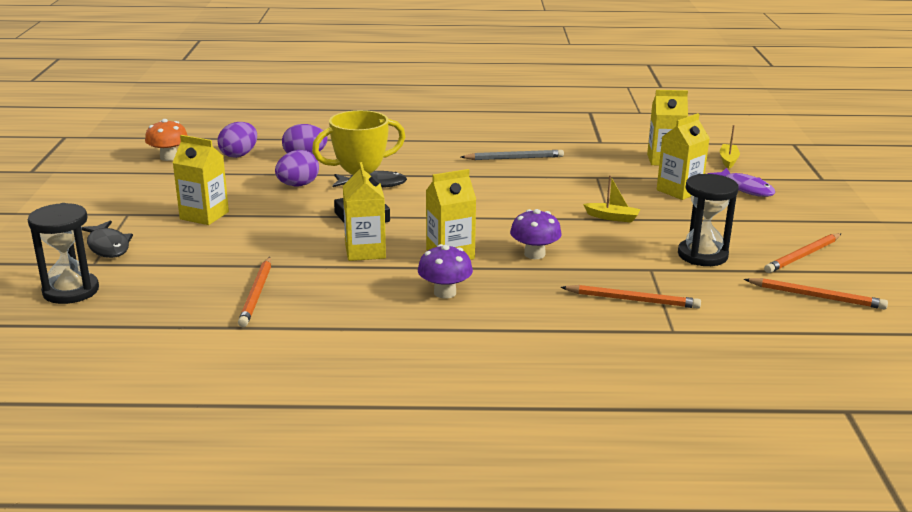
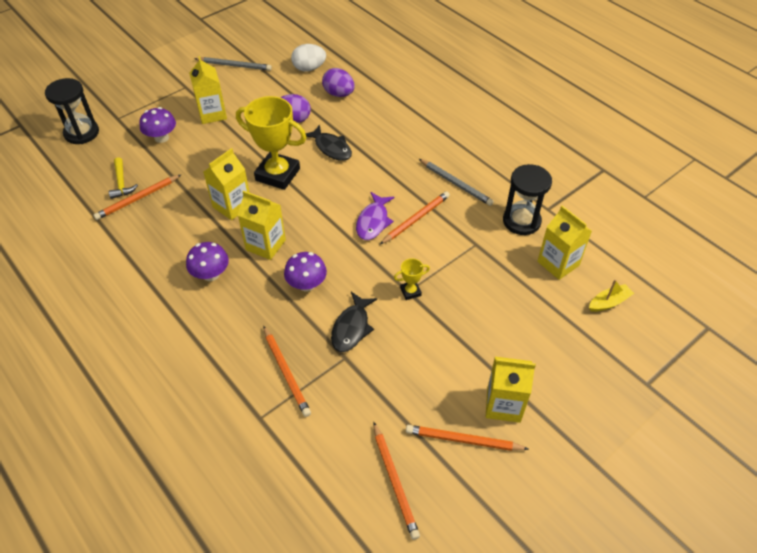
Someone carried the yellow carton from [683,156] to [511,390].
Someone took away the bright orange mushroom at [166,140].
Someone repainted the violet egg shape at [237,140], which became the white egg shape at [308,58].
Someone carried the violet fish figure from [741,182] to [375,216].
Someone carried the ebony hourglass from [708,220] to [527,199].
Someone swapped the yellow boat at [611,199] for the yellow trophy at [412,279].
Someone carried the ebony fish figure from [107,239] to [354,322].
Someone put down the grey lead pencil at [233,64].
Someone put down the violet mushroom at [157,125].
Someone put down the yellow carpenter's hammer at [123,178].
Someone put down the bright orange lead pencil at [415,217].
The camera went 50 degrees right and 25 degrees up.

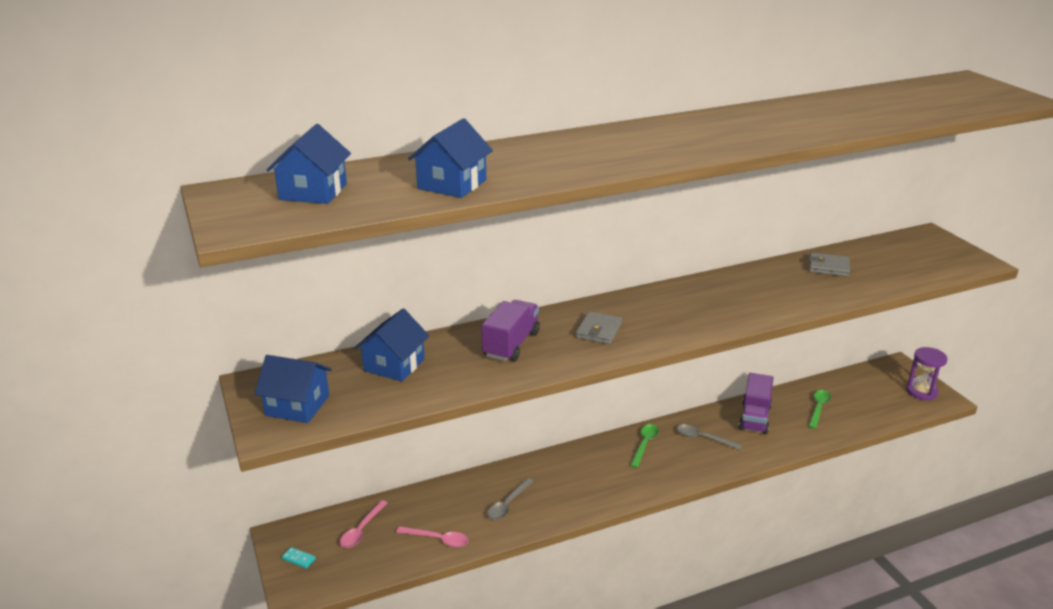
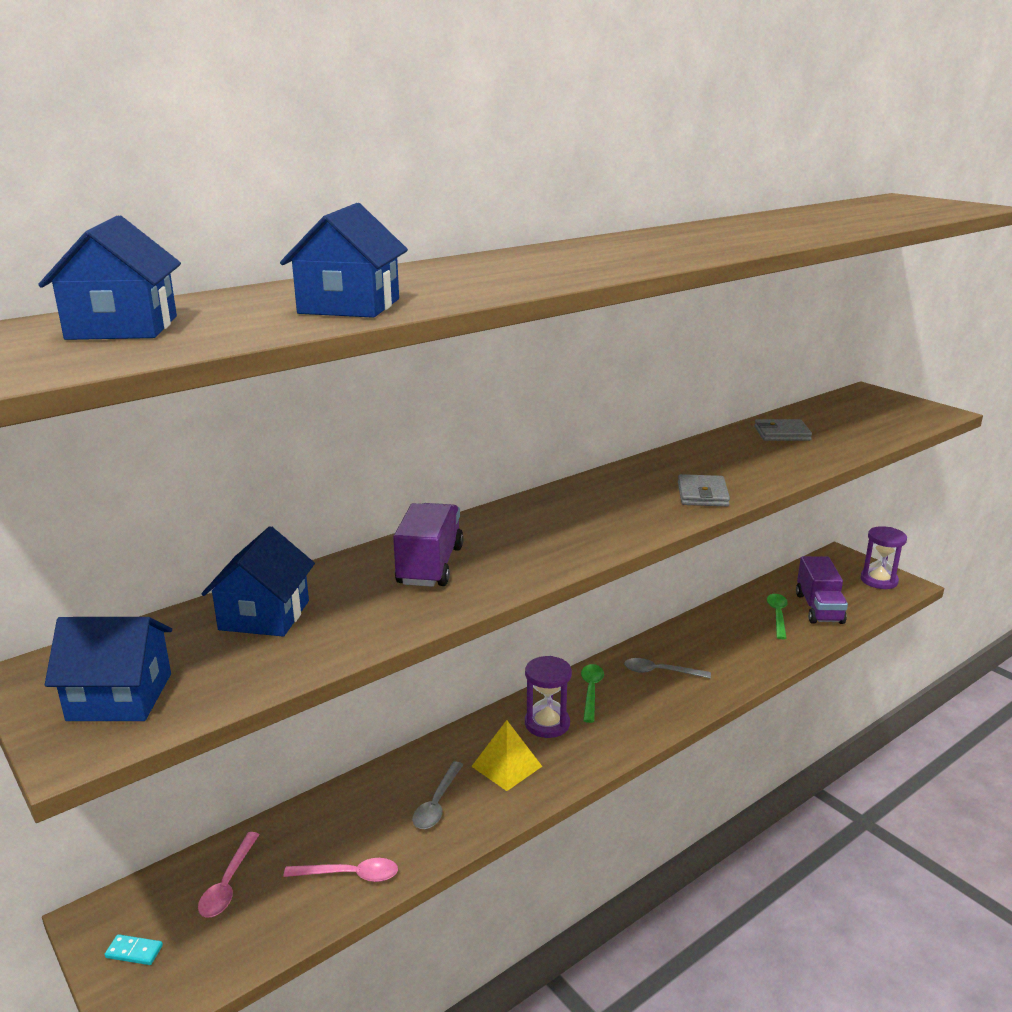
Someone carried the grey wallet from [599,327] to [704,490].
Someone carried the violet truck from [755,403] to [822,590].
Someone put down the violet hourglass at [548,697].
Someone put down the yellow solid pyramid at [506,755].
The camera went 15 degrees left and 5 degrees down.

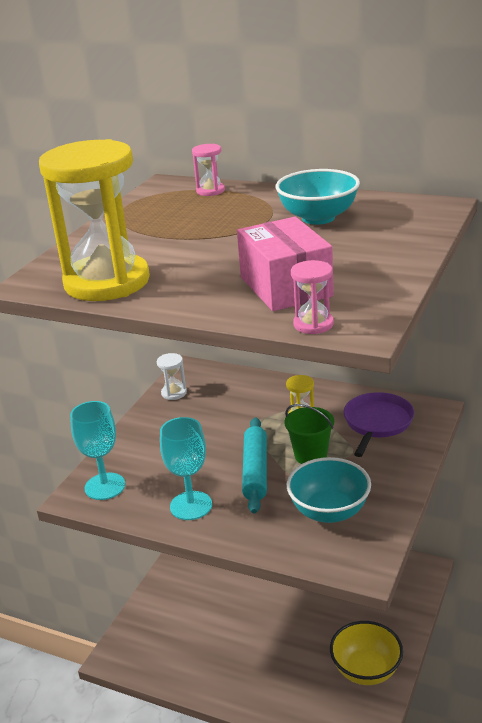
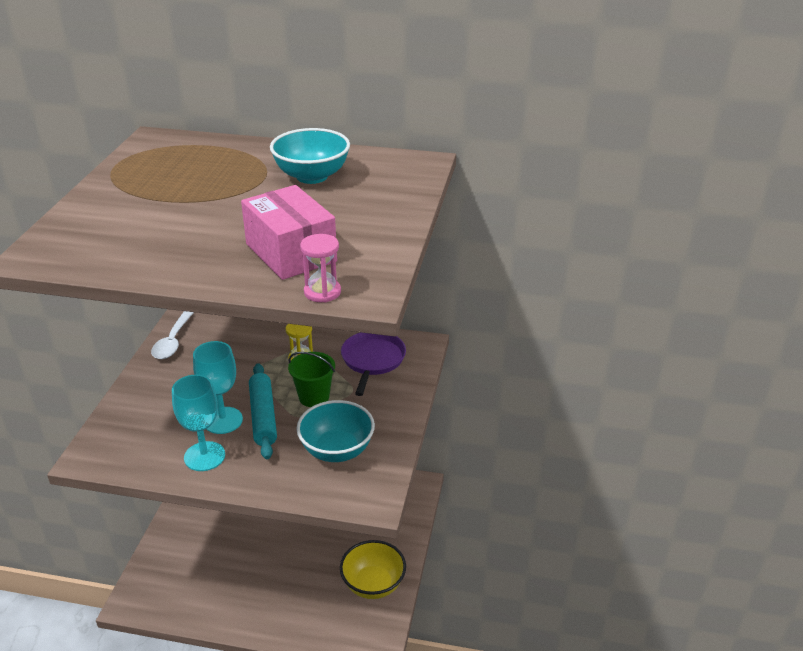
Someone took away the yellow hourglass at [94,220].
Someone took away the rosy hourglass at [208,170].
Someone swapped the white hourglass at [172,376] for the white spoon at [172,335].
Someone carried the aqua goblet from [97,450] to [218,387].
The camera went 15 degrees left and 5 degrees up.

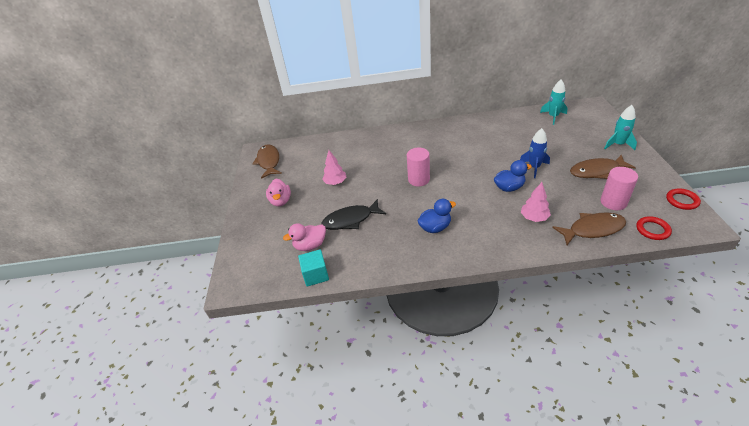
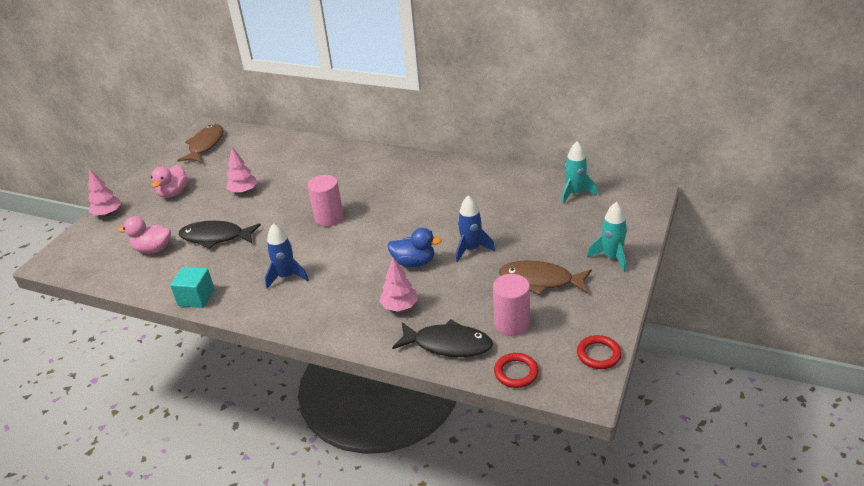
Someone swapped the royal blue duck at [437,216] for the royal blue toy rocket at [287,256].
Someone repainted the brown fish figure at [589,228], which became the ebony fish figure at [442,338].
Someone carried the aqua solid cube from [313,268] to [192,287].
Someone put down the rosy tree at [104,193].
The camera went 25 degrees right and 5 degrees down.

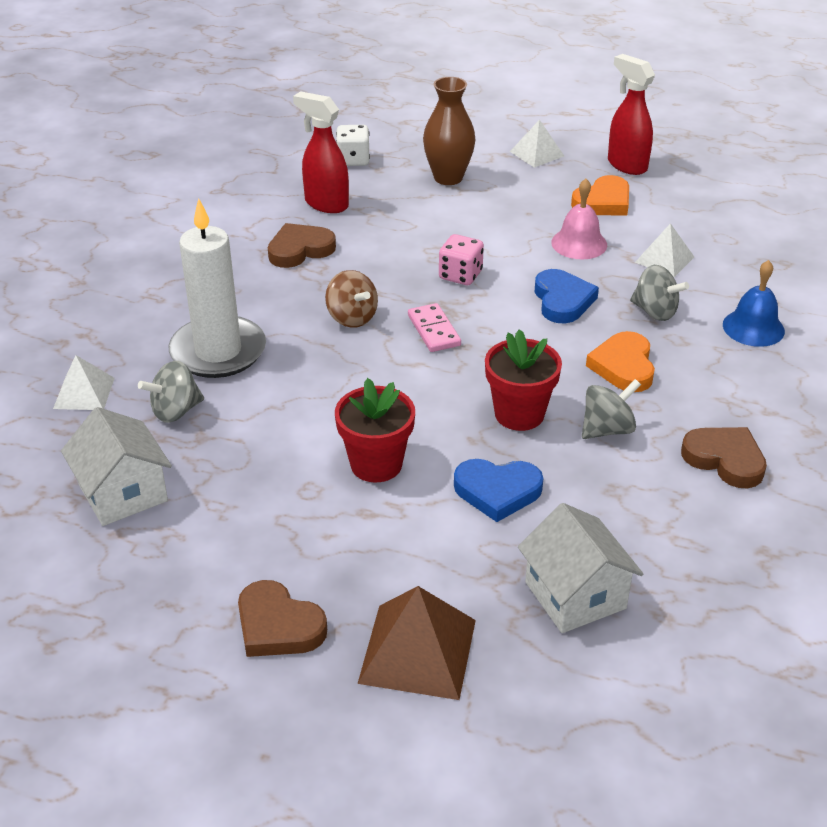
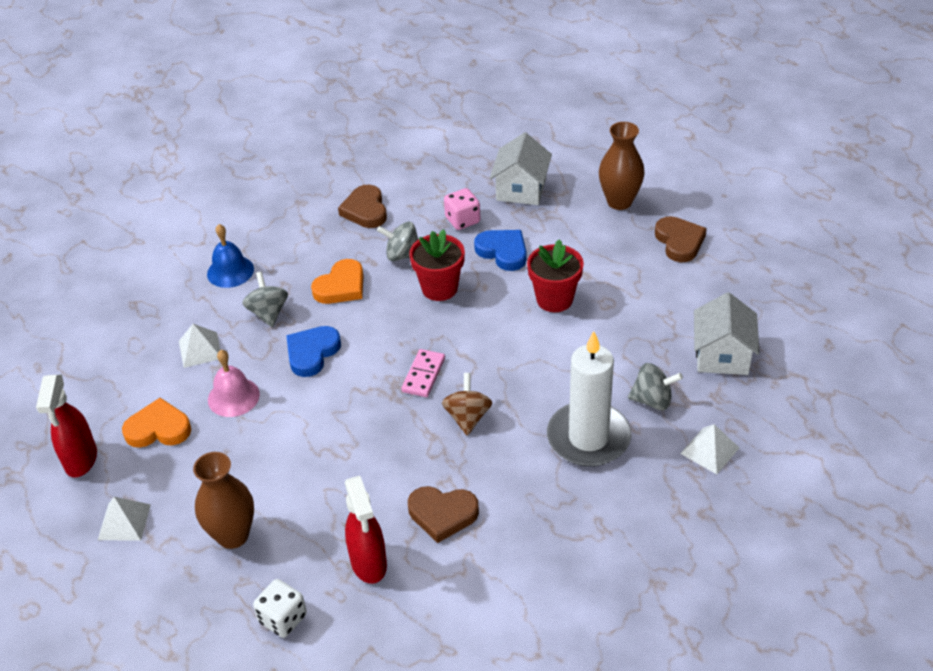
Someone carried the rosy game die from [461,259] to [462,209].
Someone swapped the brown solid pyramid at [417,643] for the brown tall vase at [622,166].
The camera went 140 degrees left and 5 degrees up.

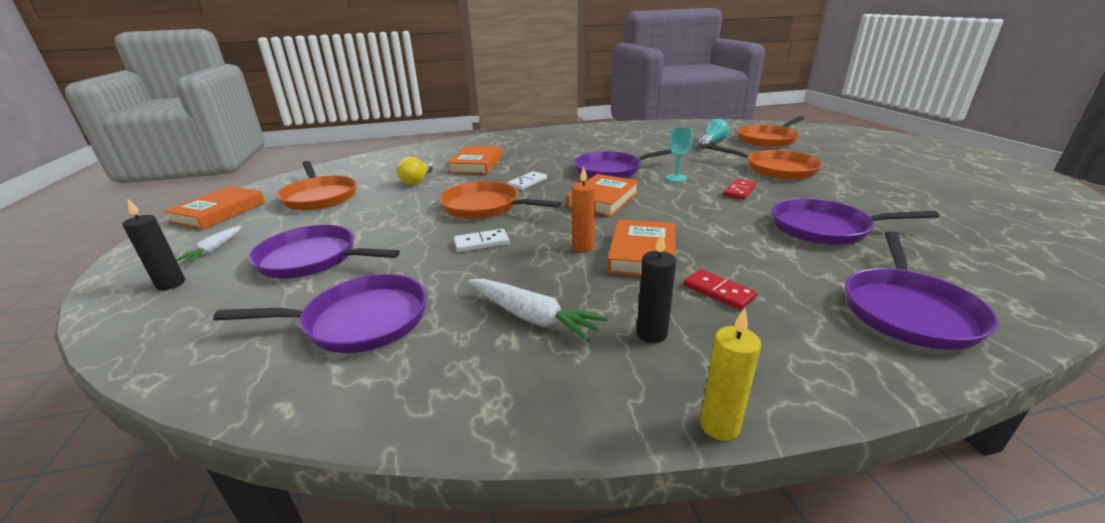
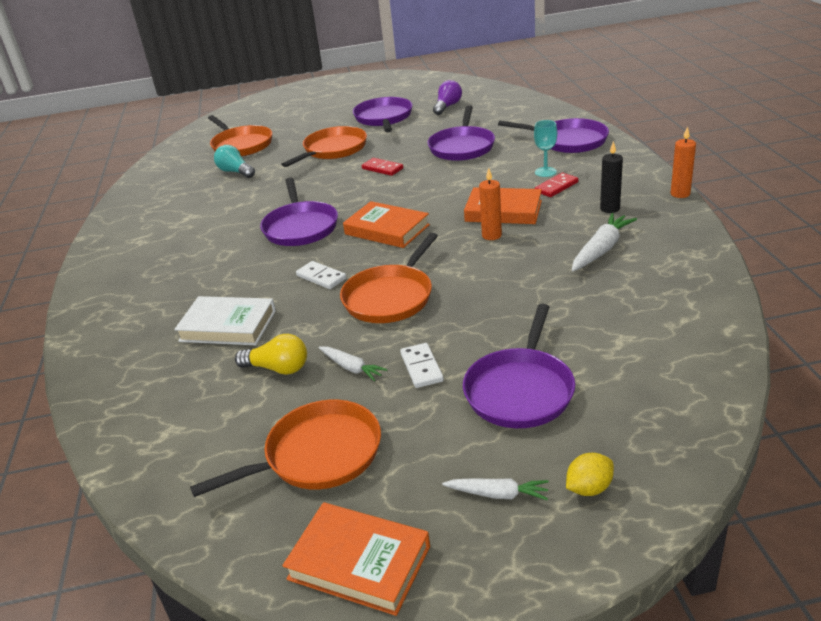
Someone carried the aqua goblet from [679,154] to [545,148].
Someone repainted the bright orange hardback at [474,160], which became the white hardback at [225,320].
Someone swapped the ebony candle at [153,244] for the yellow lemon at [590,474].
Someone carried the white domino piece from [481,240] to [422,365].
Someone carried the violet skillet from [320,313] to [383,114].
Someone repainted the yellow candle at [730,374], which became the bright orange candle at [683,162].
Someone put down the violet bulb at [447,97].
Someone put down the white root vegetable at [353,364].
The camera went 85 degrees left and 5 degrees up.

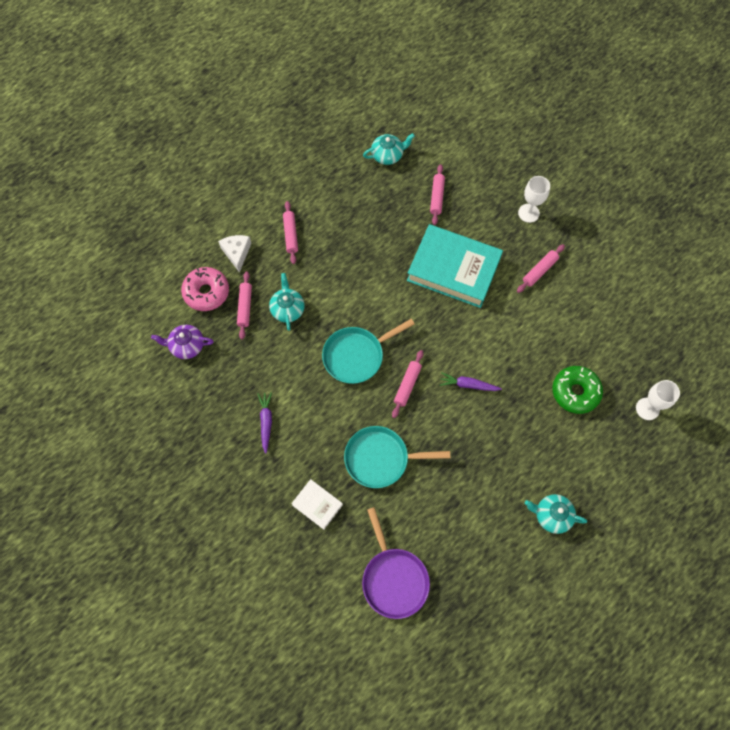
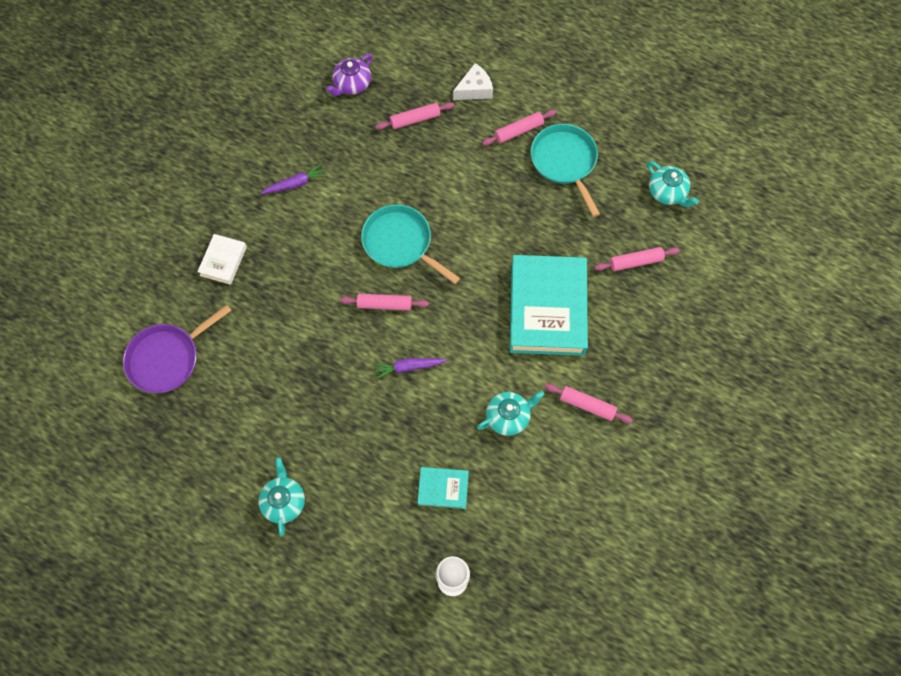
Someone took away the white goblet at [534,199].
Someone took away the rosy donut at [205,289].
Someone carried the aqua teapot from [287,302] to [511,413].
Someone rotated the violet teapot at [182,342] by 120 degrees counterclockwise.
Someone swapped the green donut at [577,390] for the aqua hardback at [443,488].
Someone rotated the violet root vegetable at [471,381] by 90 degrees counterclockwise.
Someone carried the aqua skillet from [397,457] to [565,170].
The camera went 70 degrees right and 0 degrees up.

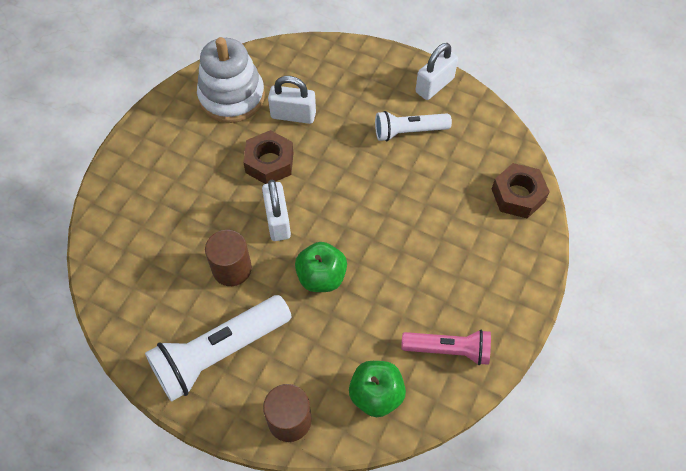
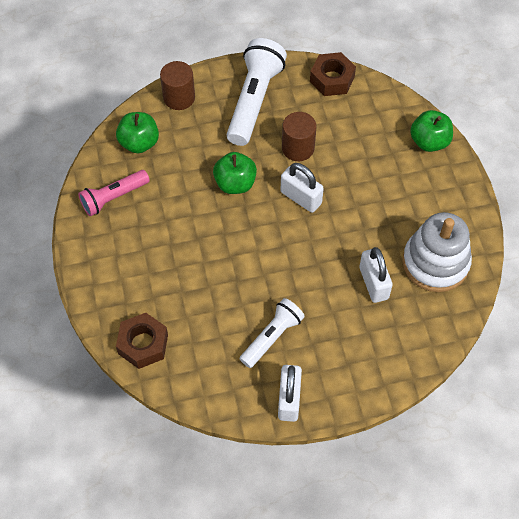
Someone rotated the white lock at [292,100] by 75 degrees counterclockwise.
Someone carried the brown hex nut from [268,157] to [333,74].
Someone put down the green apple fruit at [431,131].
The camera went 140 degrees right and 0 degrees up.

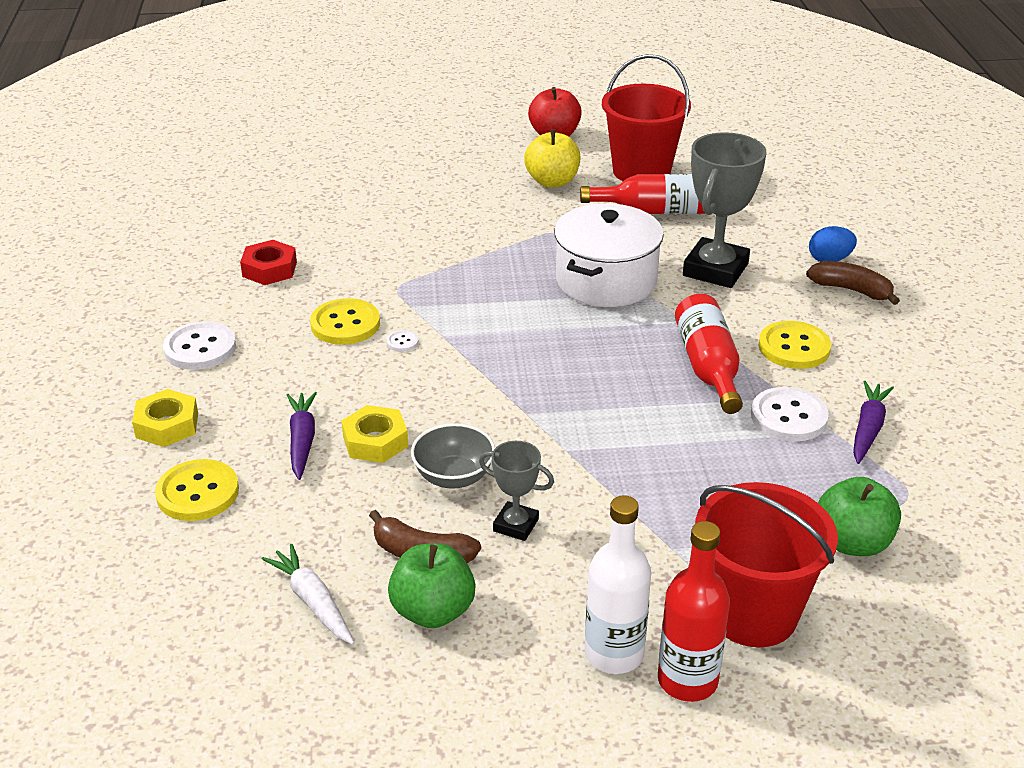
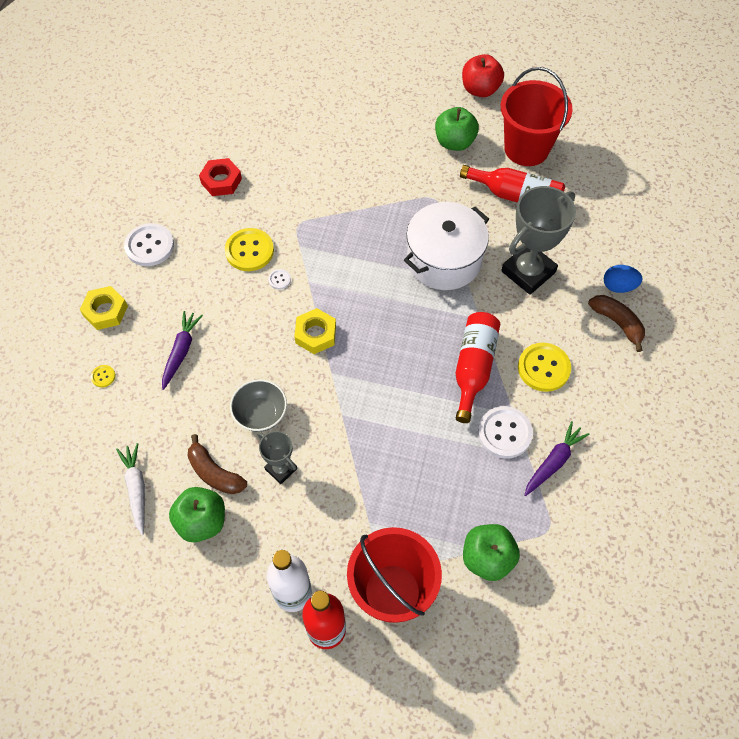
Someone repainted the yellow apple fruit at [552,158], which became the green apple fruit at [457,129].
Someone carried the yellow hex nut from [375,434] to [315,331].
Someone scaled the yellow button at [197,490] by 0.46.
The camera went 20 degrees right and 25 degrees up.

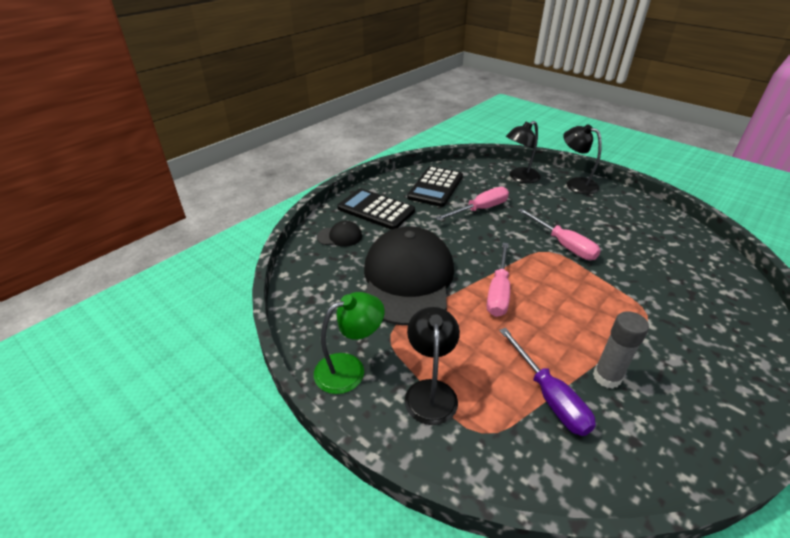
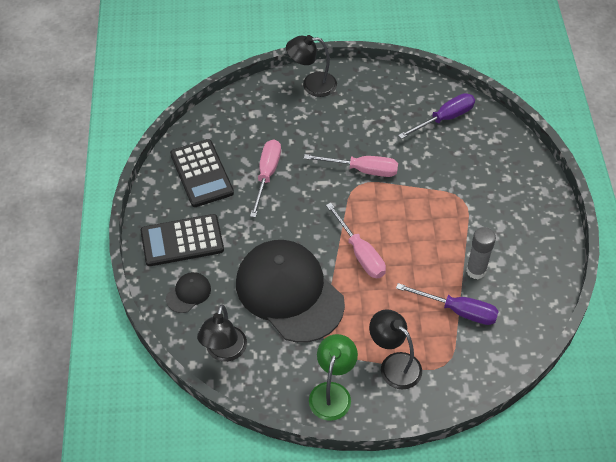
Someone carried the ebony reading lamp from [523,152] to [222,333].
Someone put down the violet flat screwdriver at [436,116].
The camera went 45 degrees left and 15 degrees up.

